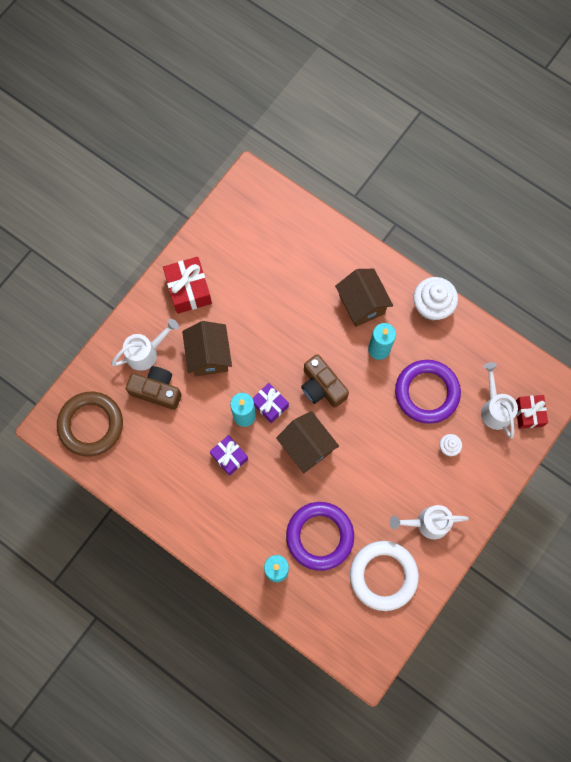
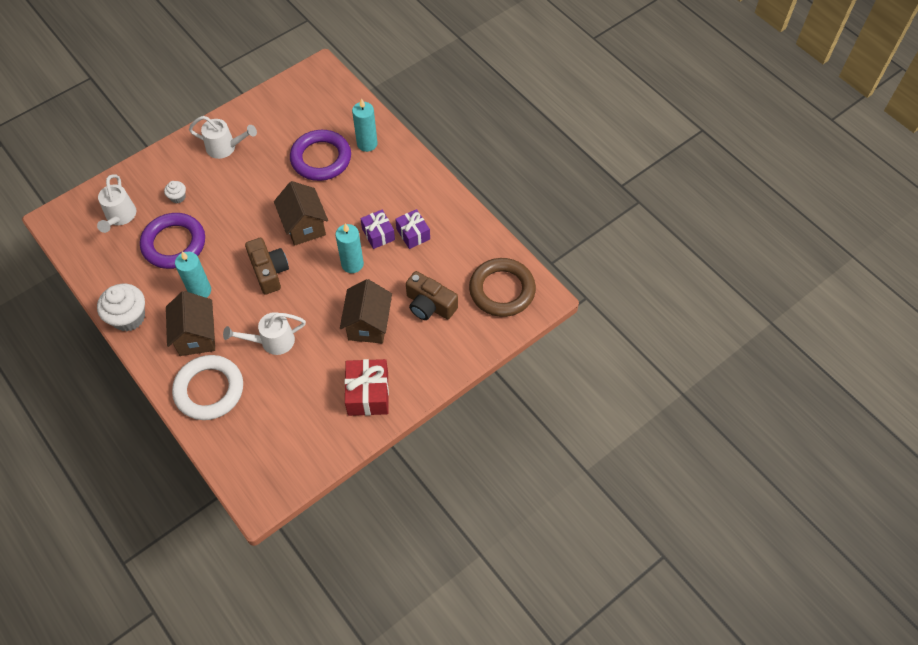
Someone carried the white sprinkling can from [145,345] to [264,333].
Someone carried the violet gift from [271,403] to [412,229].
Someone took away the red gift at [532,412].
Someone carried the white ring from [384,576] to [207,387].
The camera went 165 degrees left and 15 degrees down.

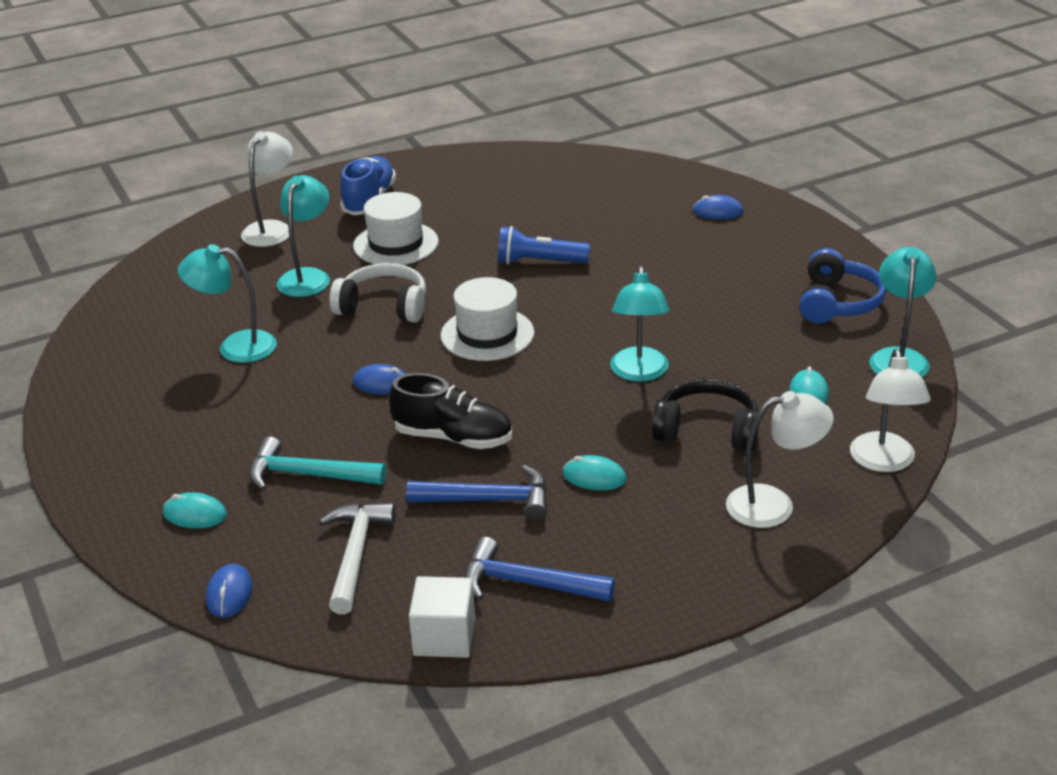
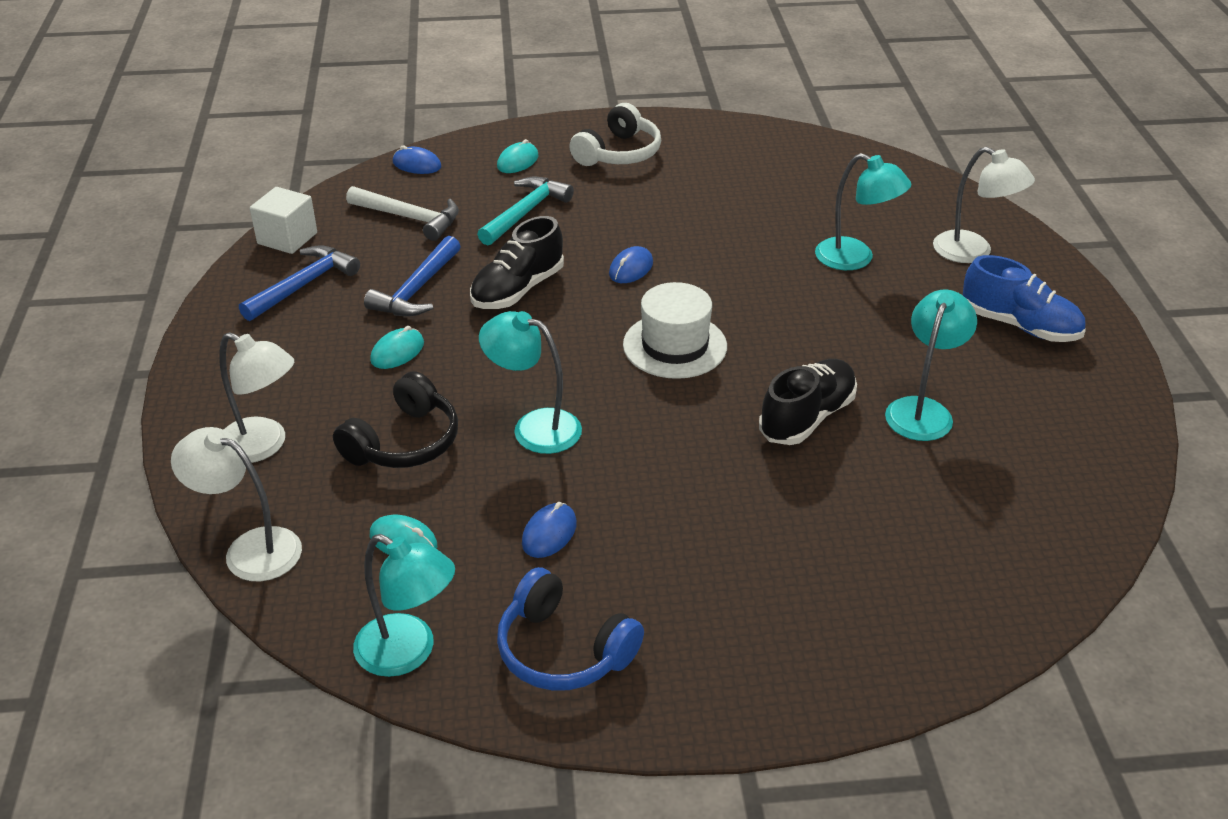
Someone took away the white hat at [396,228].
Someone carried the royal blue computer mouse from [718,207] to [549,530].
Someone swapped the royal blue flashlight at [544,245] for the ebony sneaker at [808,402].
Someone carried the aqua reading lamp from [227,303] to [931,365].
Someone carried the white headphones from [377,293] to [615,134].
Someone rotated the white reading lamp at [780,459] by 75 degrees counterclockwise.
The camera went 110 degrees right and 5 degrees up.

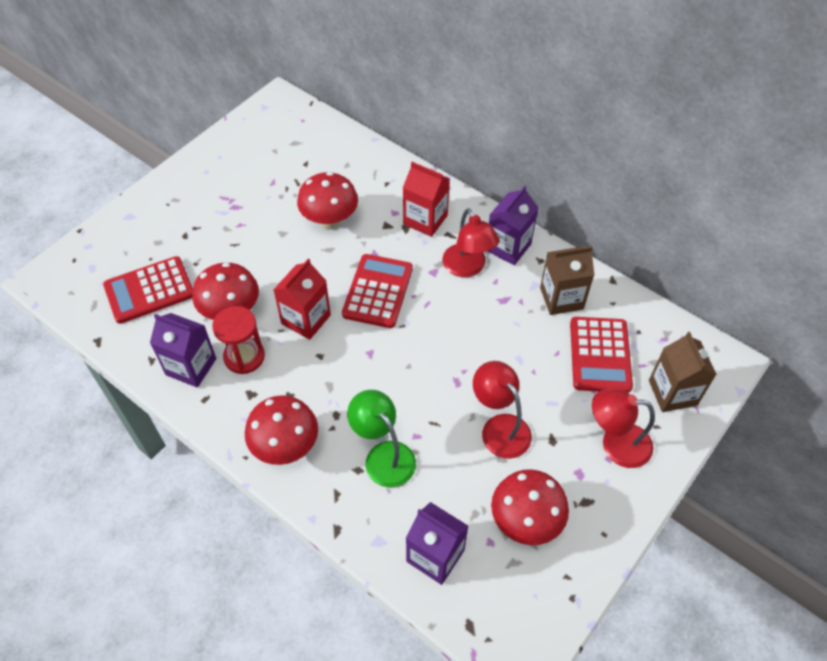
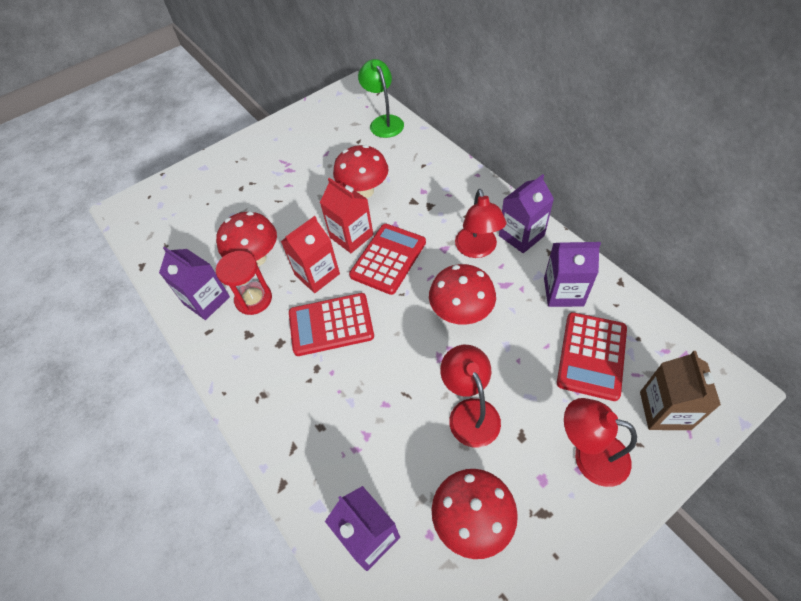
Someone carried the red carton from [426,199] to [346,215].
Someone repainted the brown carton at [567,280], which became the violet carton at [572,274].
Someone carried the red pocket calculator from [148,290] to [331,324].
Someone carried the green reading lamp from [381,438] to [381,98].
Someone carried the red mushroom from [281,430] to [462,294].
The camera went 20 degrees right and 0 degrees up.

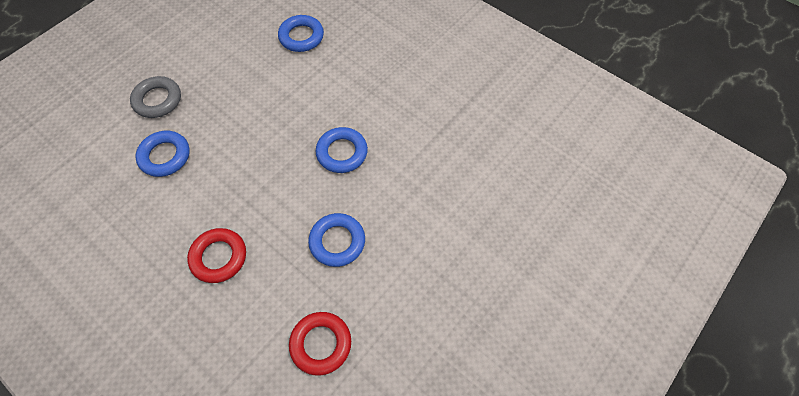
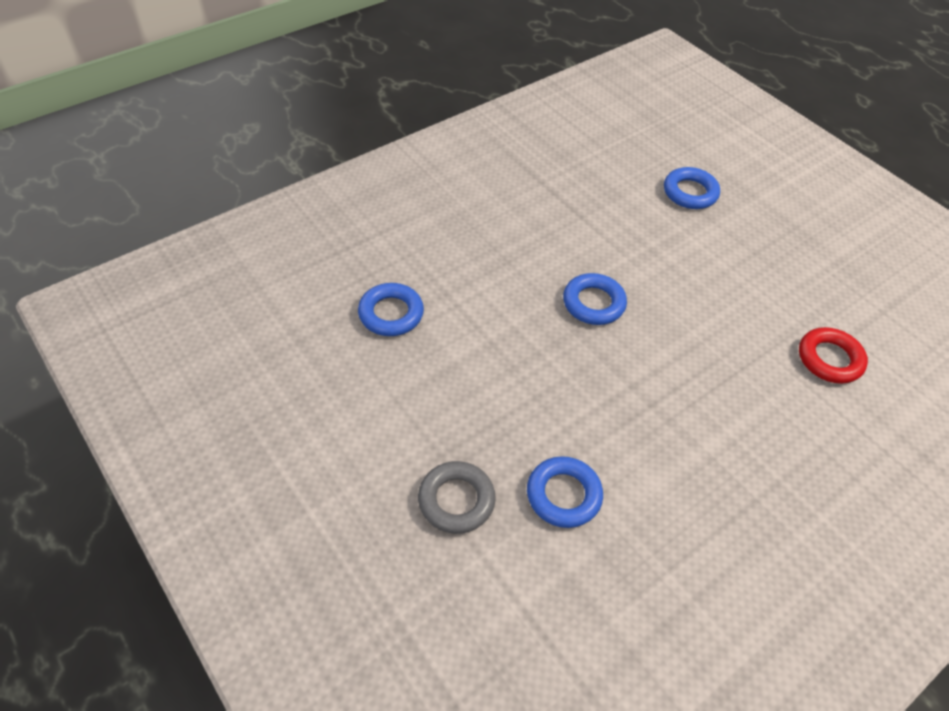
Someone carried the royal blue ring from [336,240] to [692,188].
Someone took away the red ring at [216,255].
The camera went 80 degrees left and 10 degrees down.

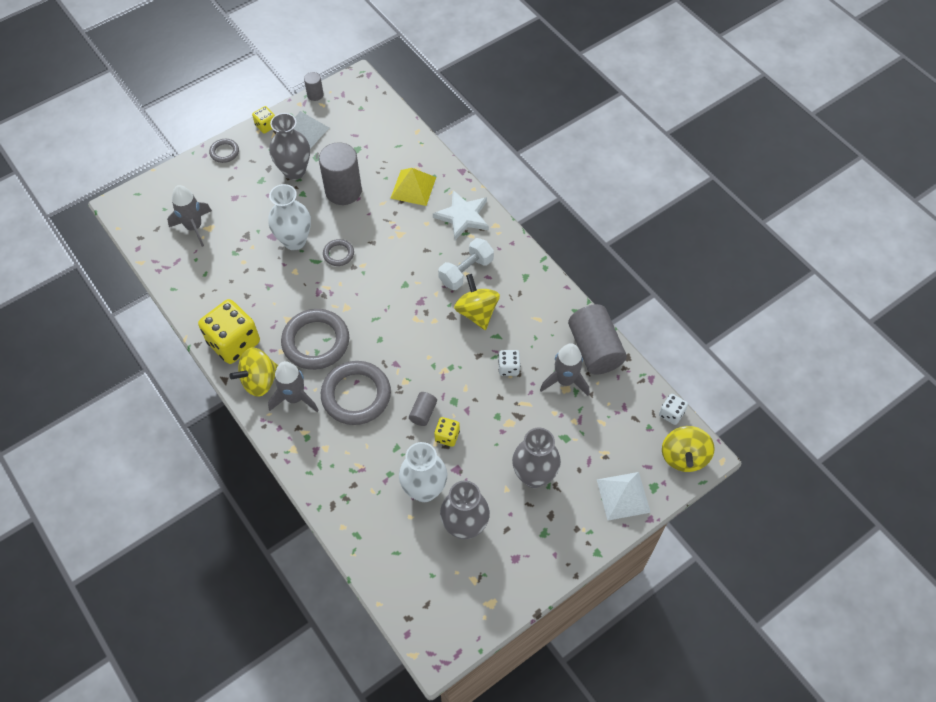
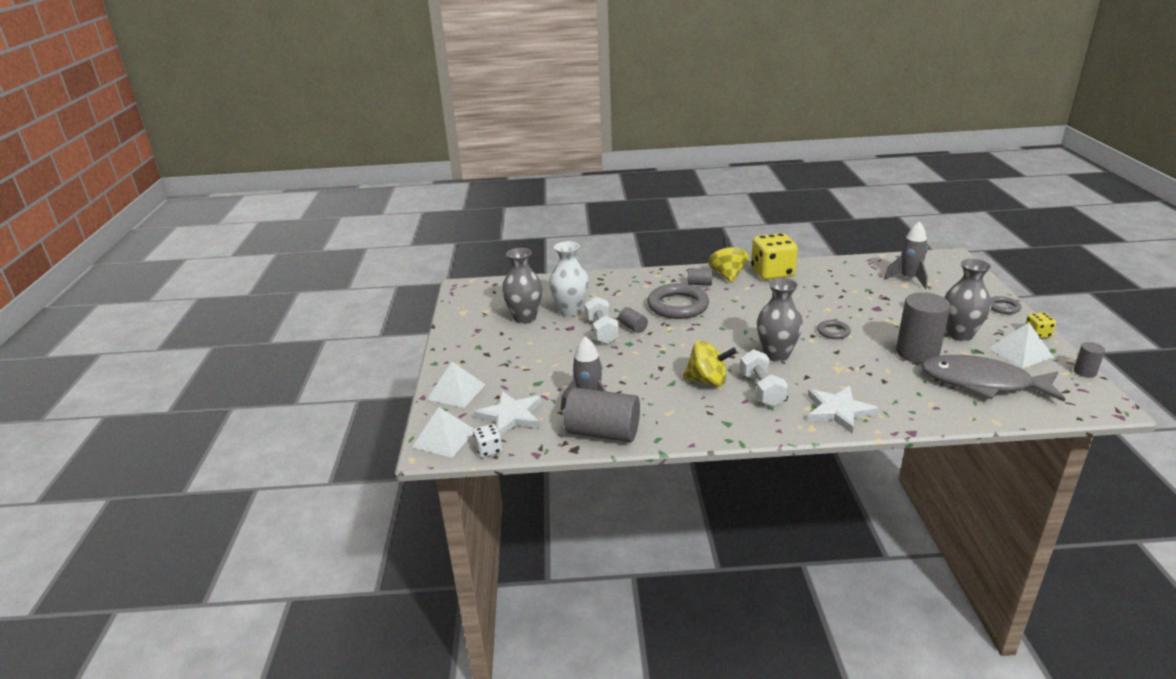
Someone took away the yellow solid pyramid at [413,187].
Someone took away the white tall vase at [289,217].
Someone took away the grey ring at [315,339].
Someone took away the white game die at [509,363].
Someone swapped the grey toy rocket at [293,386] for the grey cylinder shape at [700,276].
Someone swapped the yellow game die at [447,432] for the white dumbbell at [602,320].
Someone swapped the yellow whirligig at [688,449] for the white solid pyramid at [443,432].
Someone carried the grey tall vase from [536,458] to [780,320].
Someone put down the grey fish figure at [993,378].
Someone put down the white star shape at [507,413].
The camera went 125 degrees right and 30 degrees down.

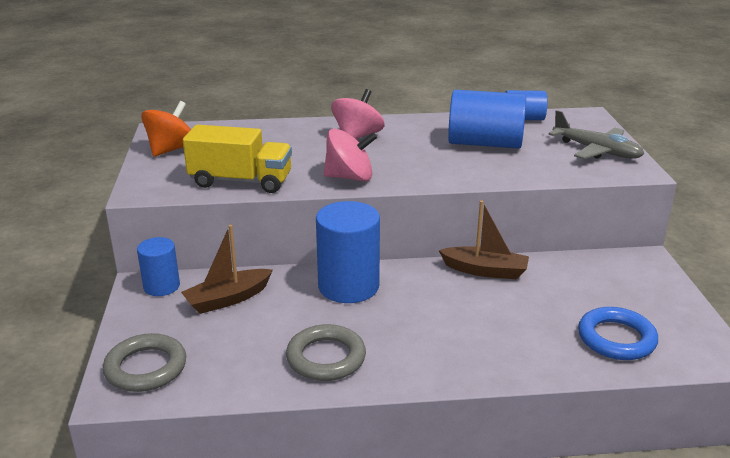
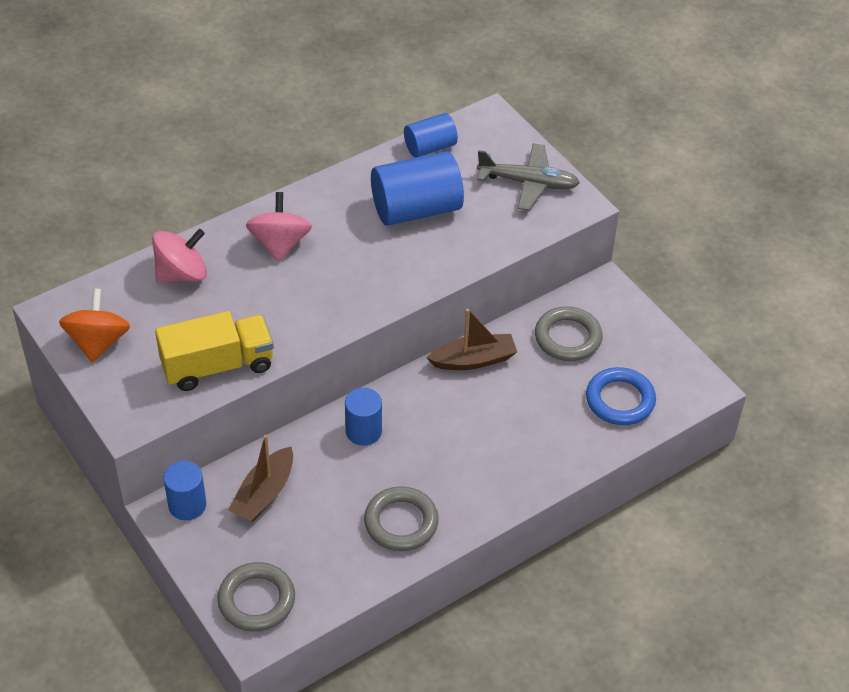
Someone carried the rosy whirligig from [350,155] to [179,256].
Someone scaled the royal blue cylinder shape at [348,252] by 0.58.
Someone put down the grey ring at [568,333].
The camera went 30 degrees left and 20 degrees up.

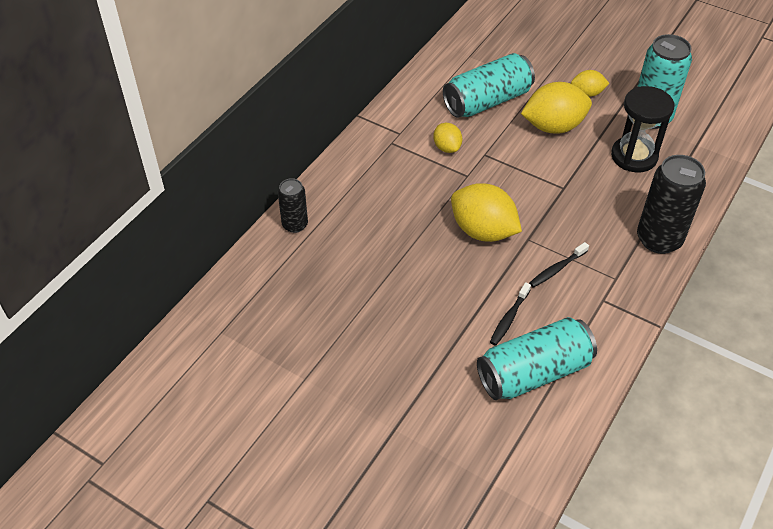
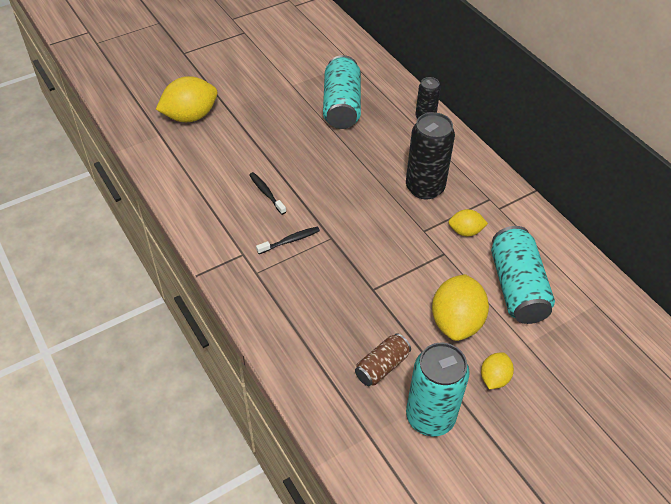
Someone swapped the ebony hourglass at [642,129] for the brown tin at [383,359].
Someone carried the ebony tin from [671,204] to [430,155].
Someone carried the yellow lemon from [486,212] to [186,99].
Someone rotated the ebony toothbrush at [559,265] by 75 degrees clockwise.
Someone carried the aqua tin from [537,358] to [342,92].
The camera went 115 degrees right and 0 degrees up.

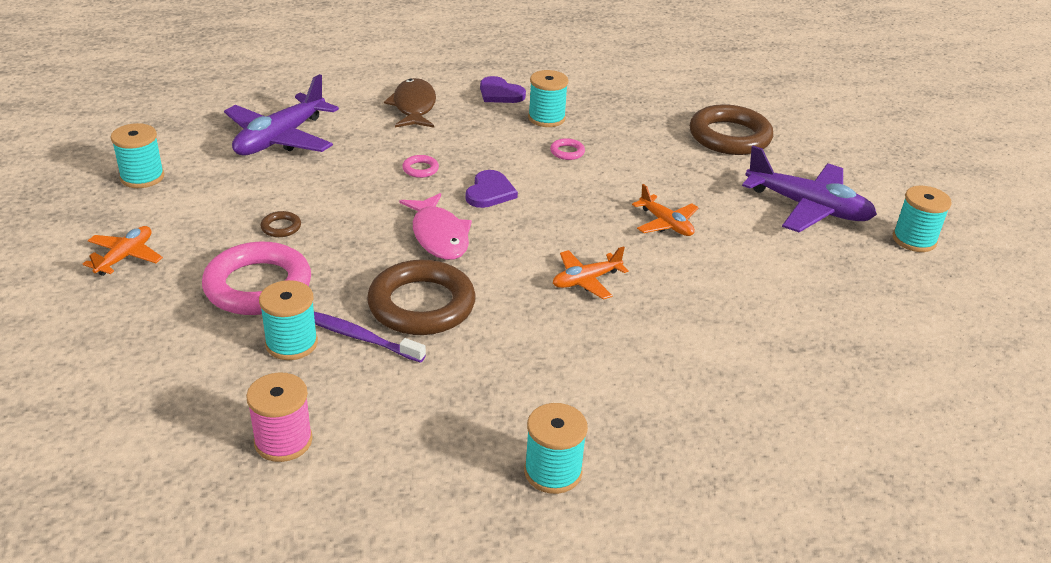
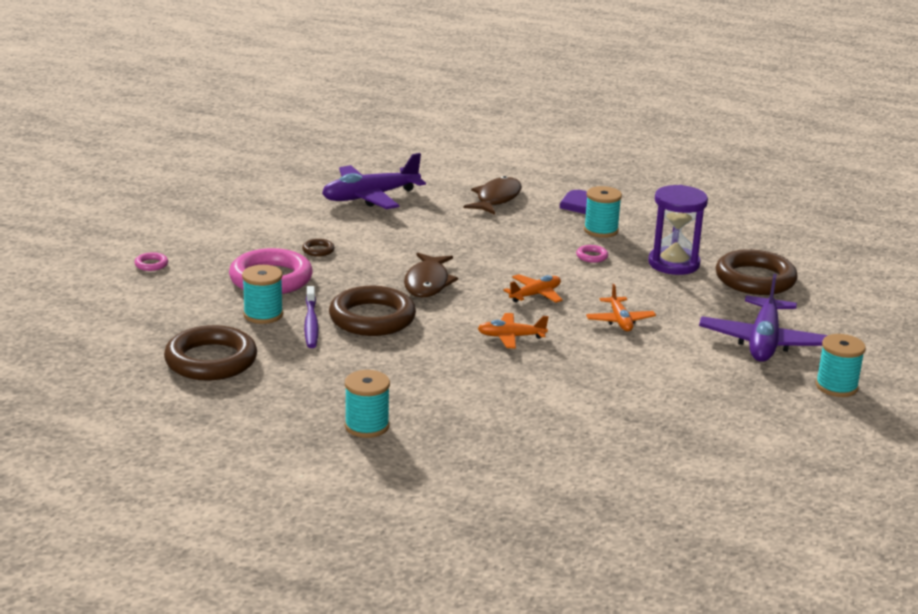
Someone took away the aqua reel of thread at [137,155].
Someone rotated the violet toy plane at [809,189] by 45 degrees clockwise.
Someone carried the rosy ring from [420,166] to [151,261].
Someone took away the violet heart at [492,189].
Someone repainted the rosy fish figure at [436,226], which became the brown fish figure at [431,275].
Someone carried the bright orange toy plane from [123,251] to [533,288].
Someone rotated the violet toothbrush at [370,337] by 150 degrees counterclockwise.
Someone swapped the rosy reel of thread at [279,417] for the brown ring at [210,352].
Someone put down the violet hourglass at [678,230].
The camera went 30 degrees right and 10 degrees down.

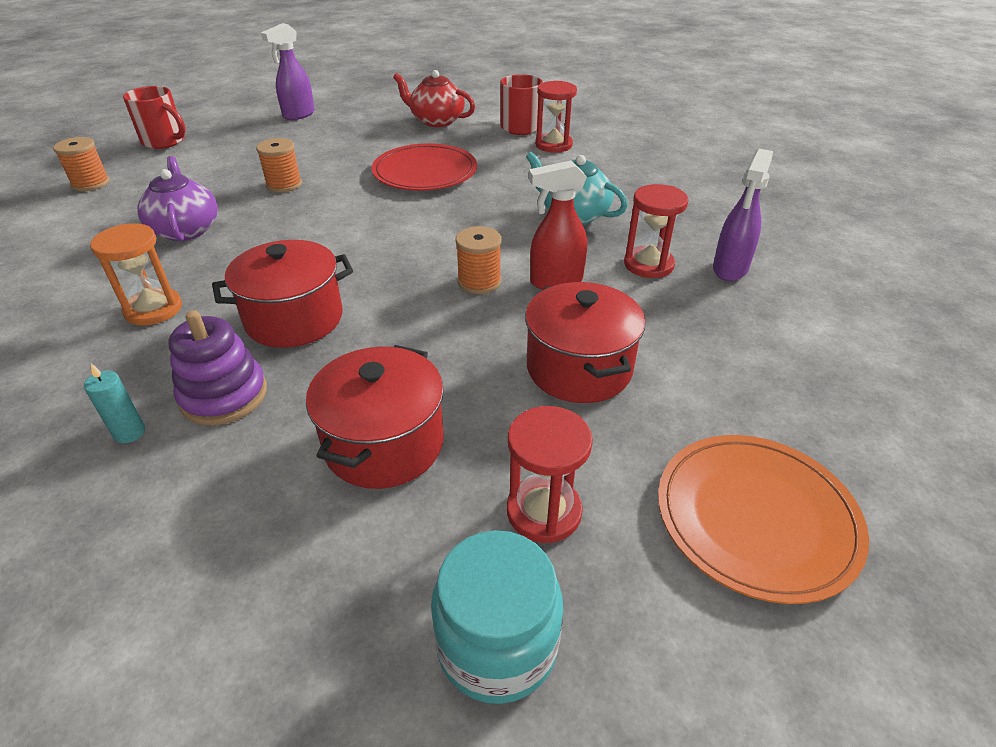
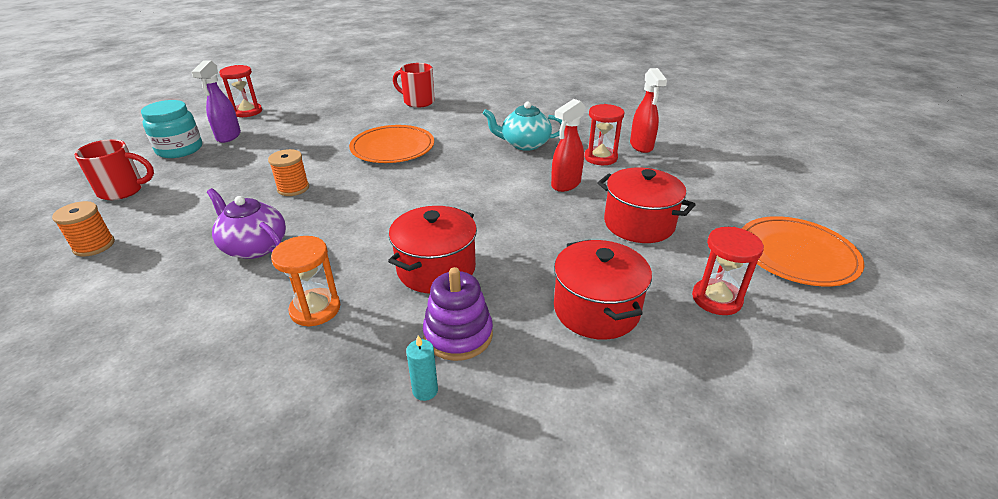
Someone took away the red teapot at [434,98].
Someone carried the red hourglass from [556,117] to [240,91].
Someone repainted the red flat dish at [424,167], which became the bright orange flat dish at [391,144].
Someone repainted the violet sprayer at [743,215], which became the red sprayer at [648,110].
Someone took away the bright orange reel of thread at [479,260].
Someone carried the aqua jam jar from [497,617] to [171,129].
The camera went 35 degrees left and 5 degrees down.

